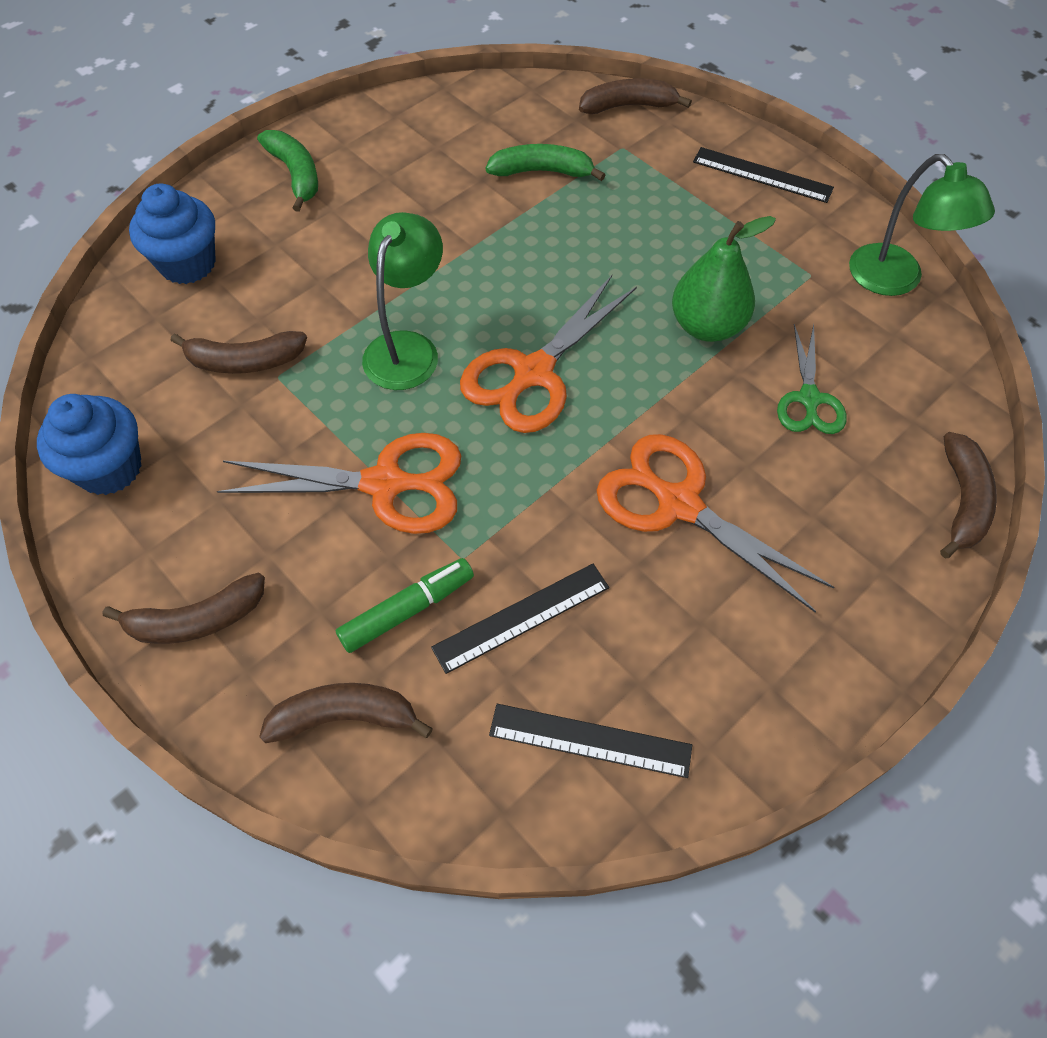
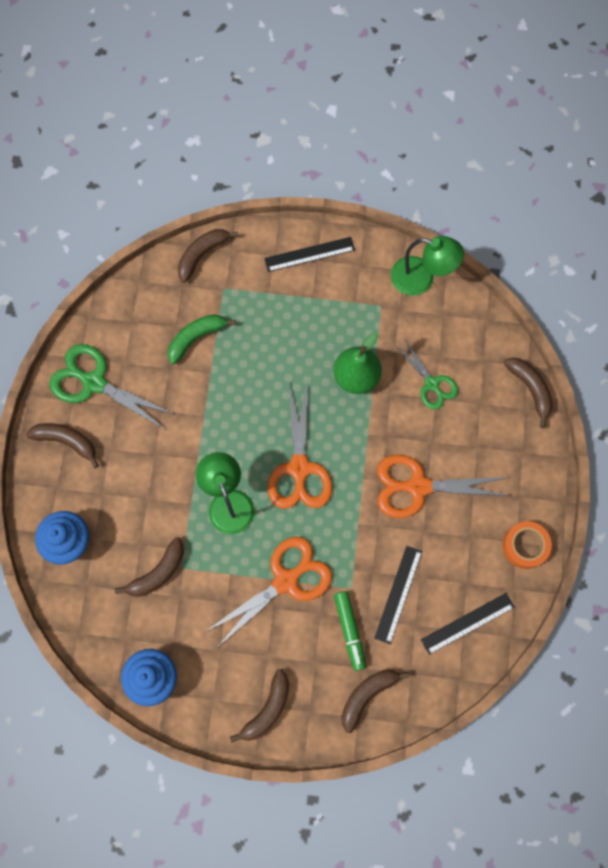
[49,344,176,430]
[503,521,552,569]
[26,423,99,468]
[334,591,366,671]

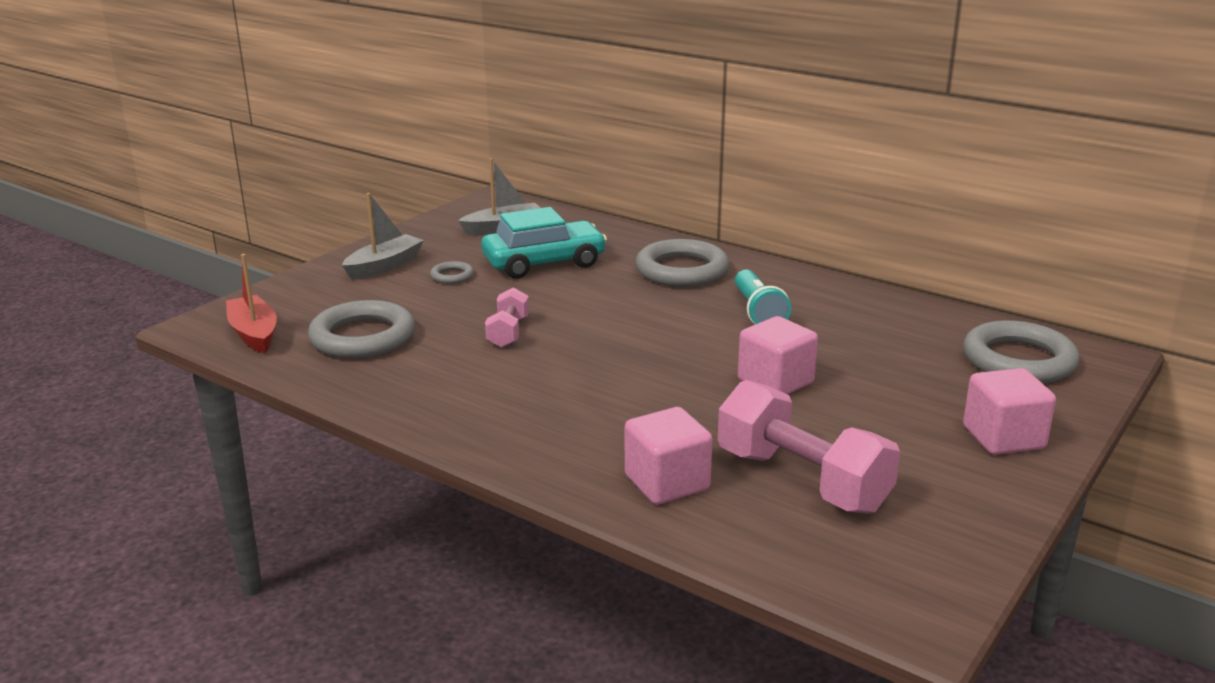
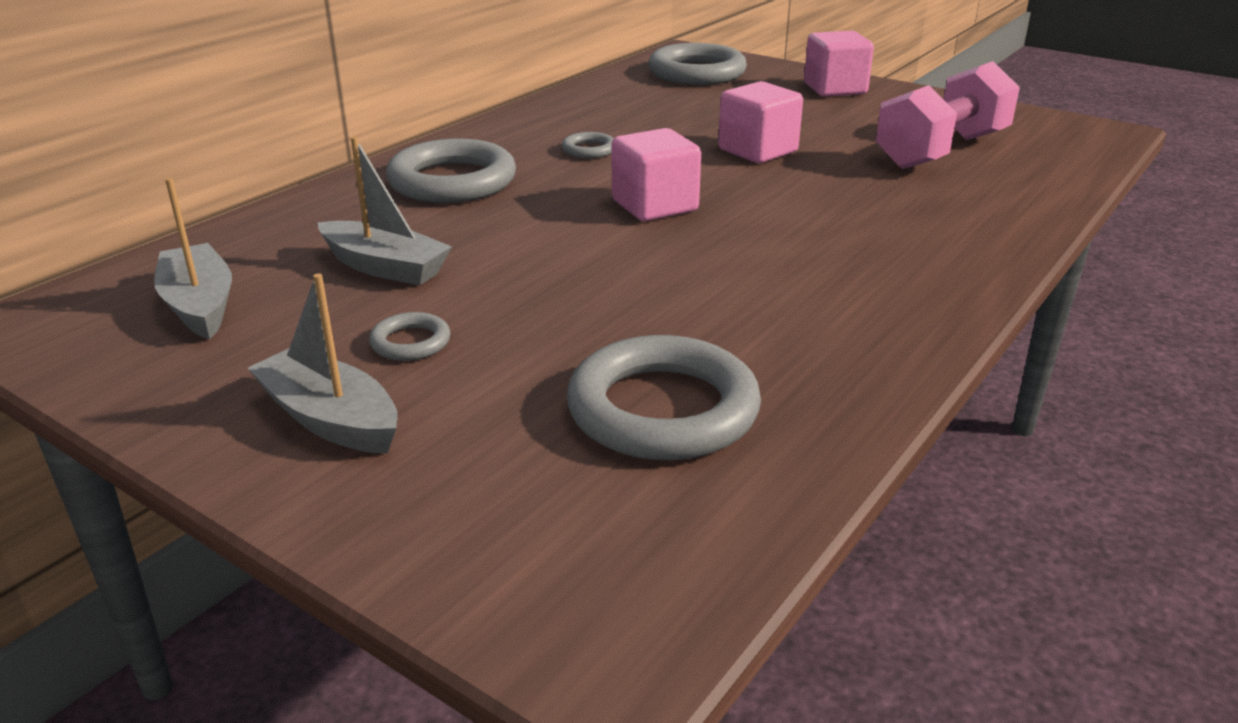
[226,254,277,354] (first image)
[485,287,529,348] (first image)
[612,128,701,221]
[318,136,452,285]
[562,132,614,158]

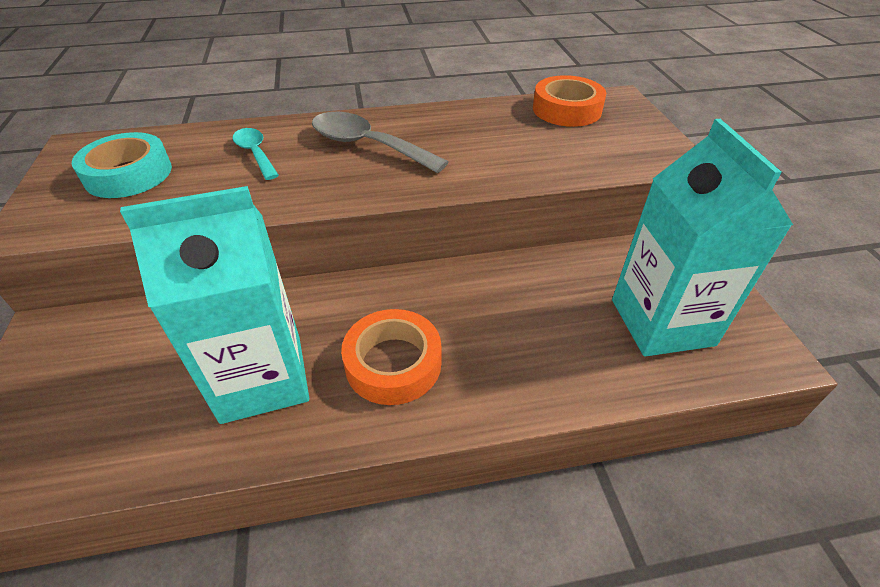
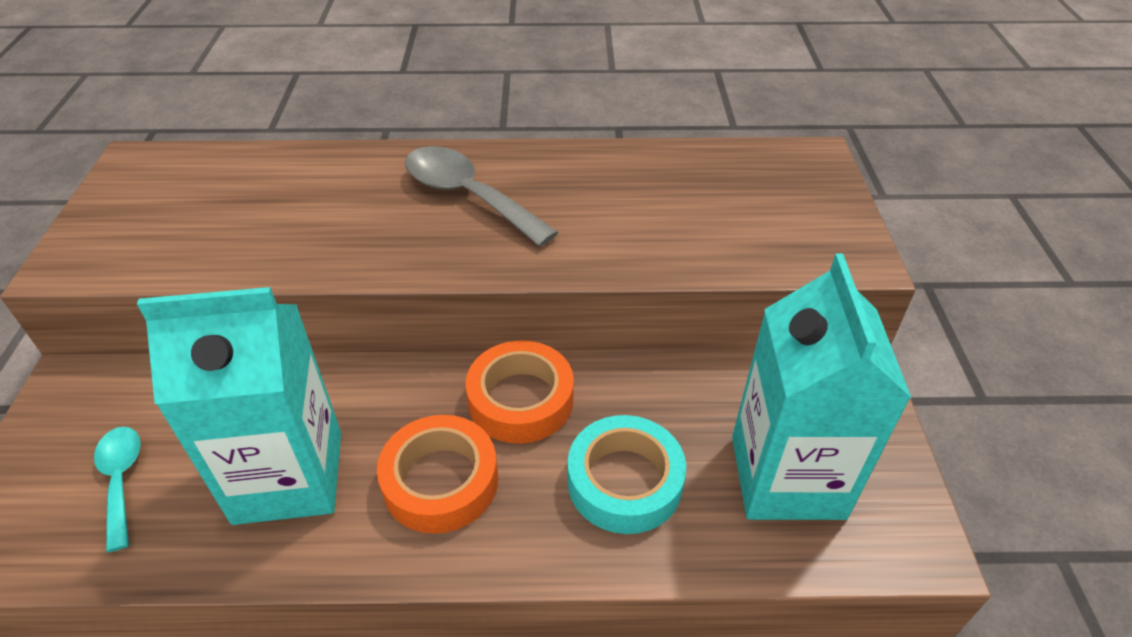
[568,415,686,534]
[94,427,141,552]
[466,340,574,444]

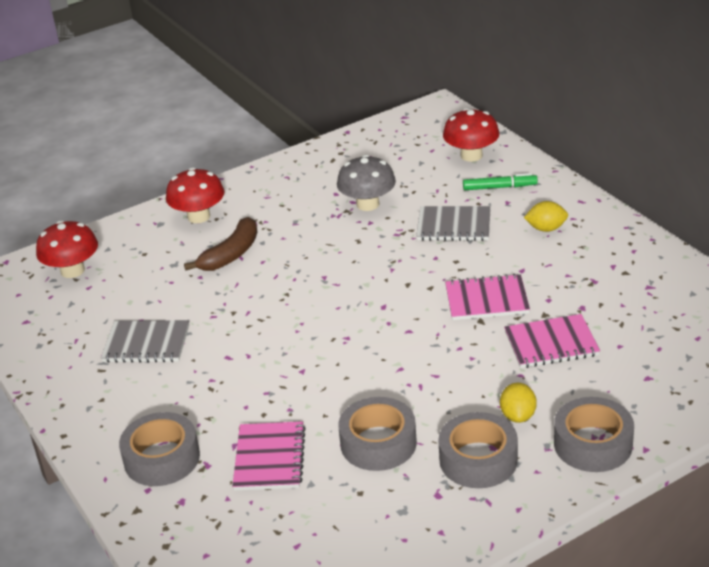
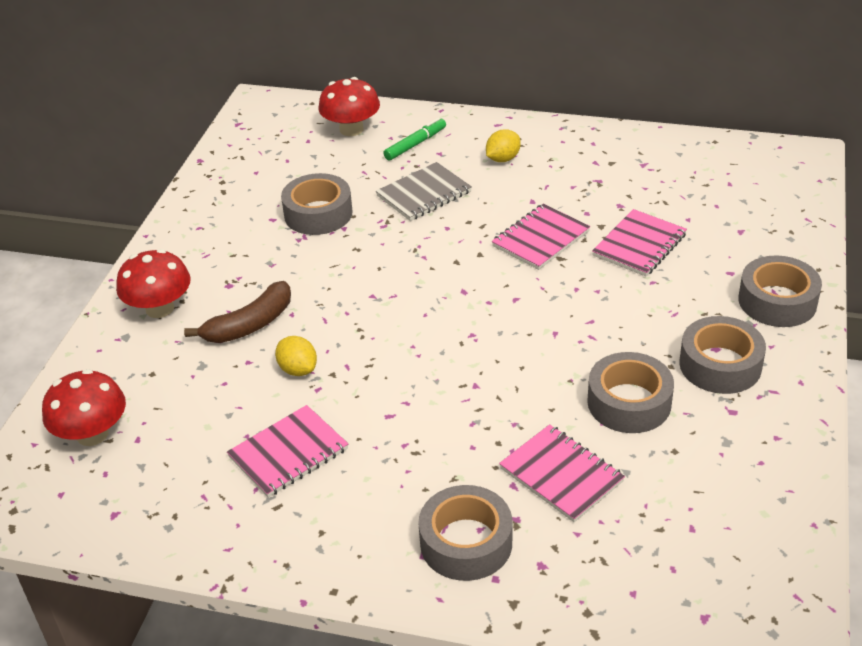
[275,336,317,376]
[281,173,353,235]
[227,405,348,498]
[184,281,291,343]

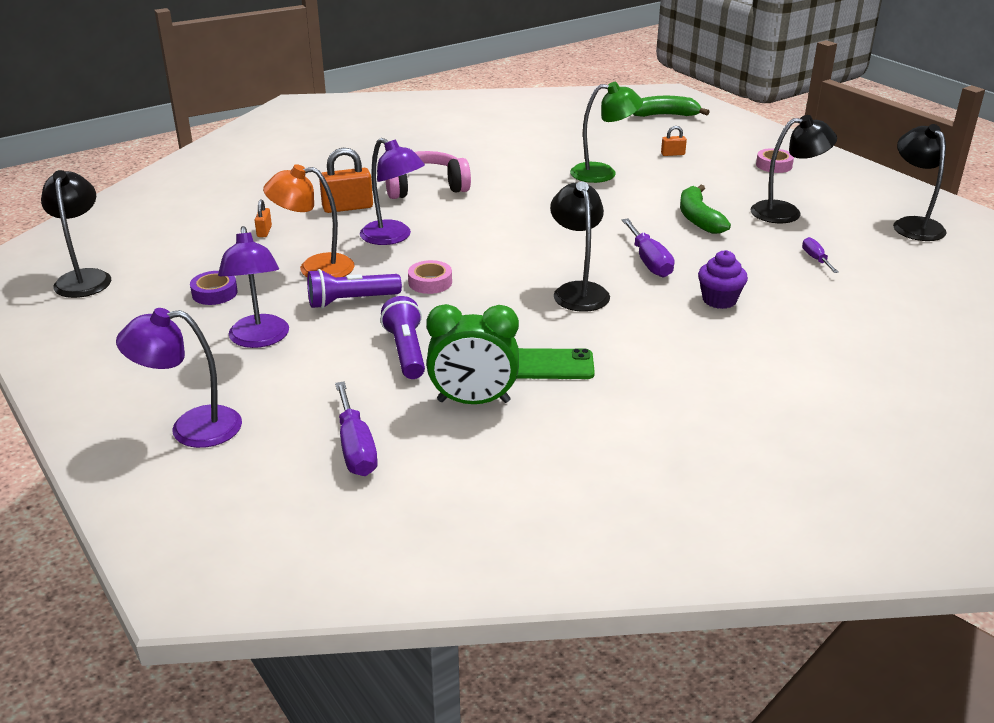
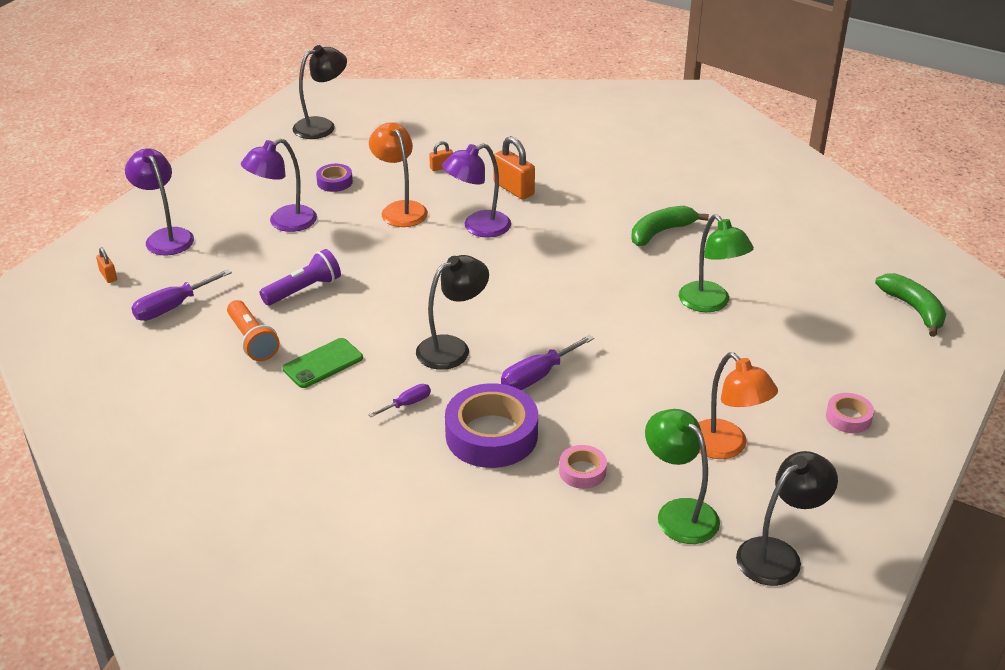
[307,269,402,309] (first image)
[385,151,471,199] (first image)
[645,409,720,544]
[559,445,607,489]
[96,247,117,283]
[631,206,709,246]
[368,384,431,417]
[227,300,280,361]
[445,383,538,468]
[698,352,778,459]
[442,143,511,238]
[282,338,363,388]

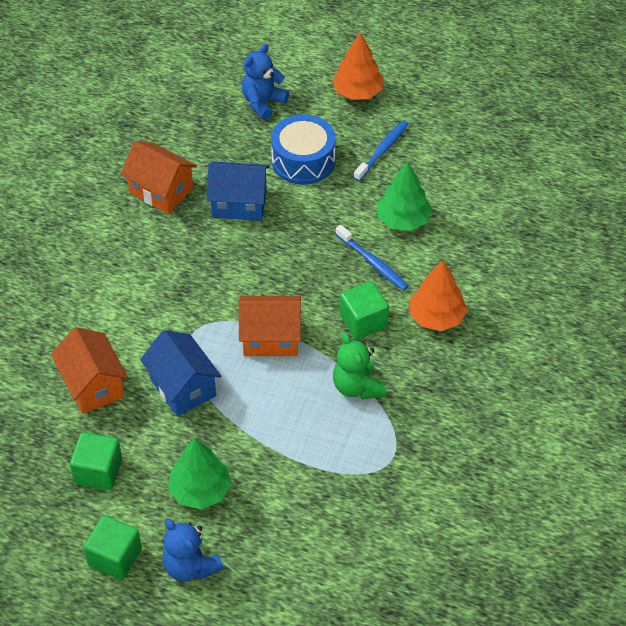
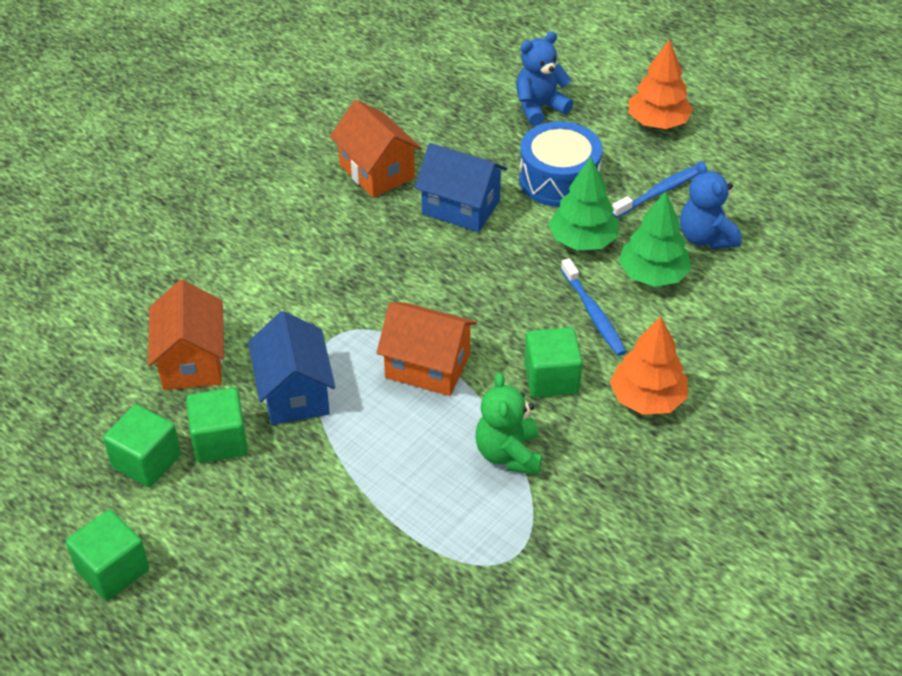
[186,388,248,463]
[680,161,742,249]
[549,157,618,250]

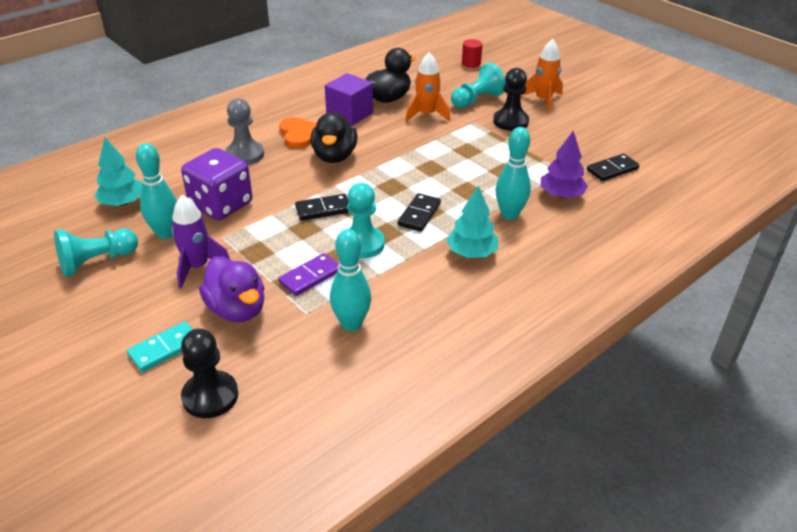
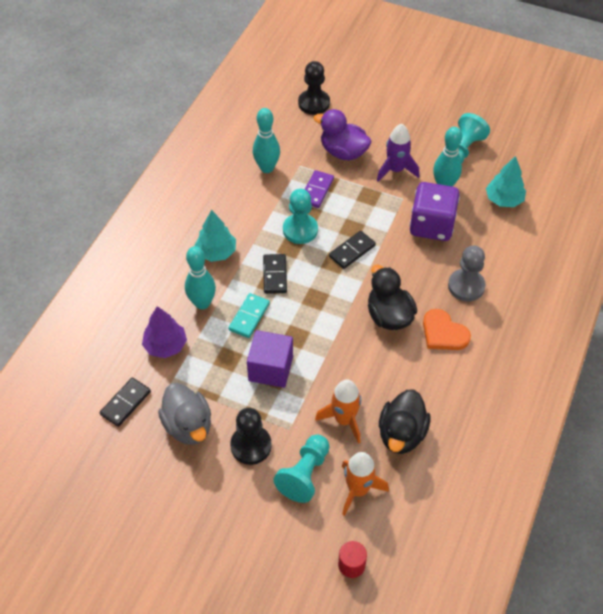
[158,383,211,445]
[229,293,270,338]
[247,330,293,388]
[342,452,389,516]

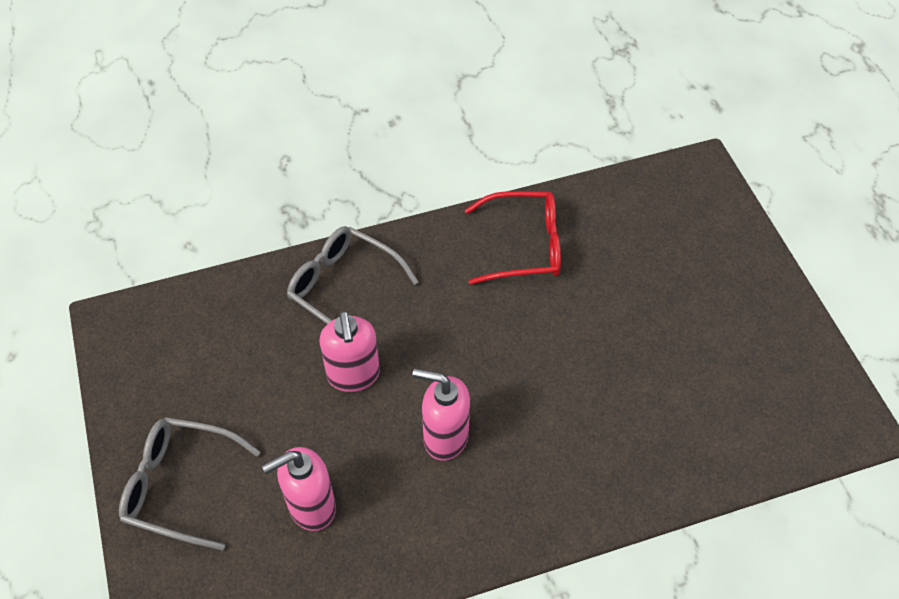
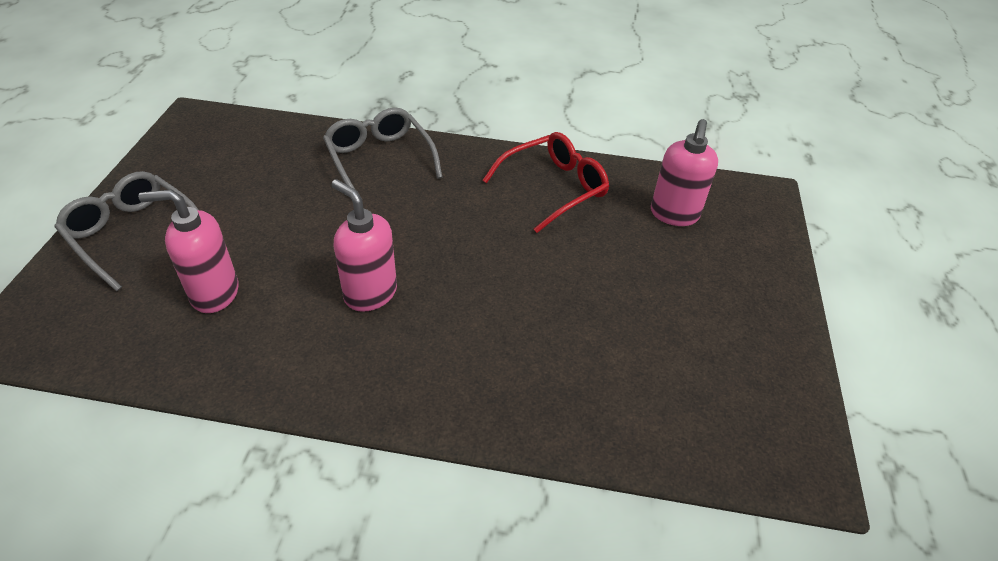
[651,119,718,226]
[483,132,609,233]

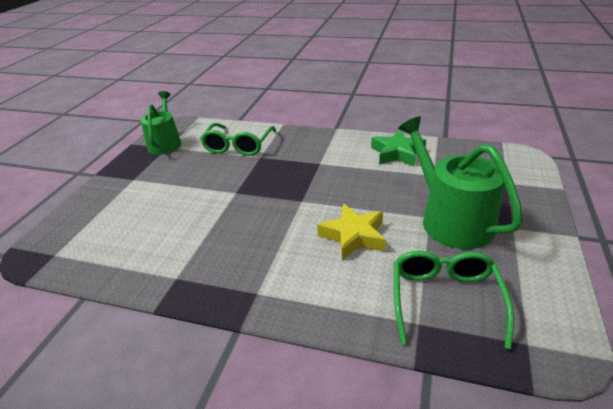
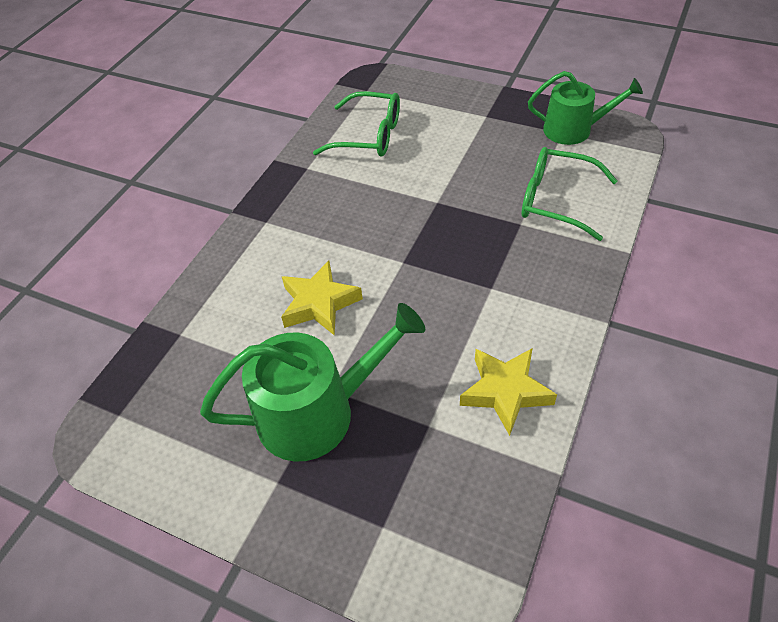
[313,91,400,156]
[460,348,557,436]

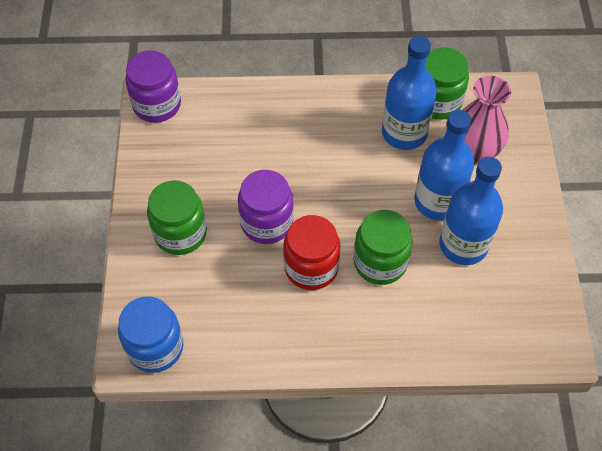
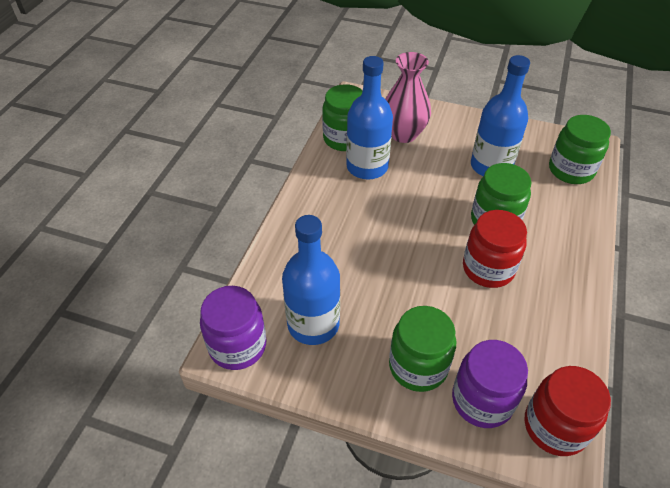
[549,115,611,184]
[452,340,528,428]
[282,215,340,345]
[525,366,611,456]

